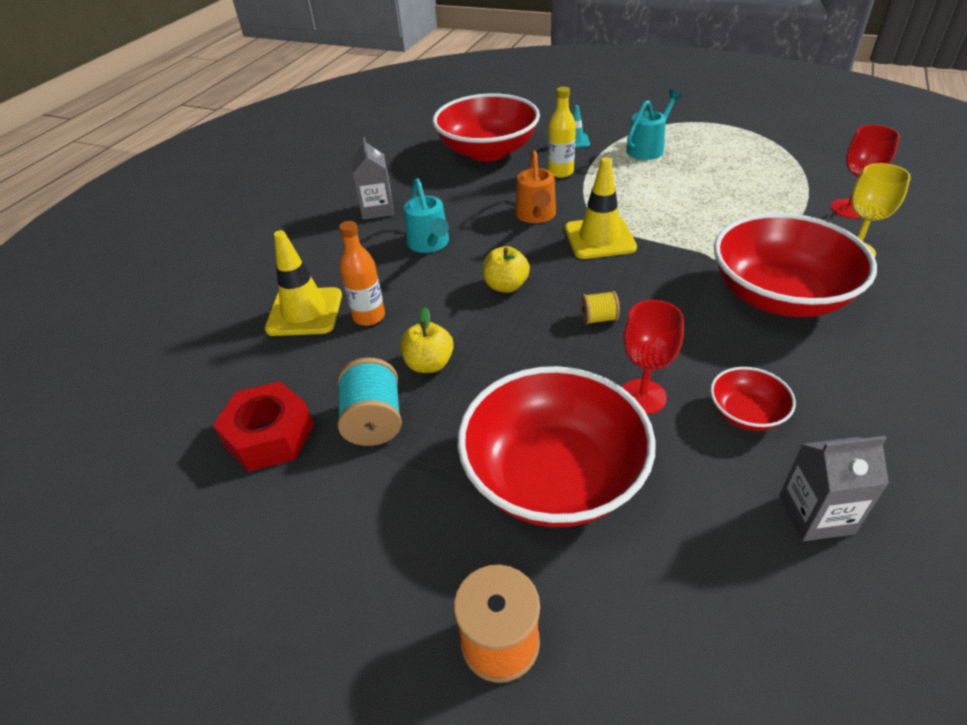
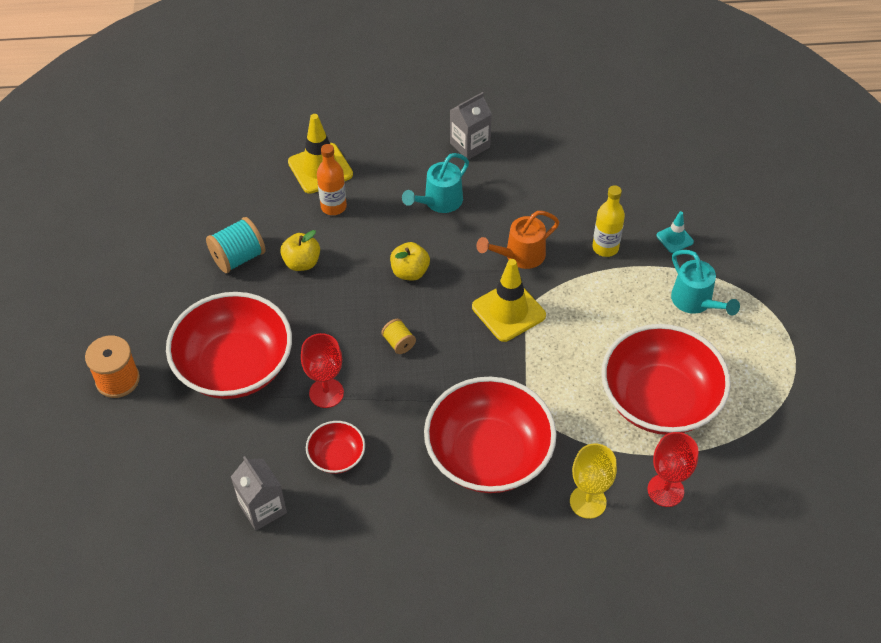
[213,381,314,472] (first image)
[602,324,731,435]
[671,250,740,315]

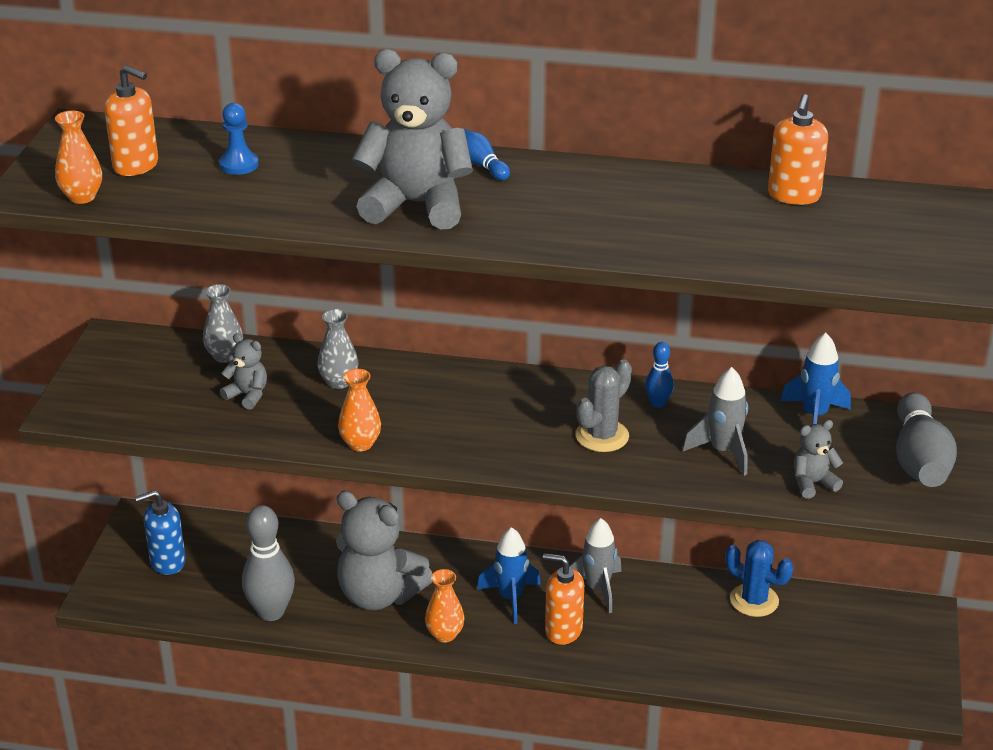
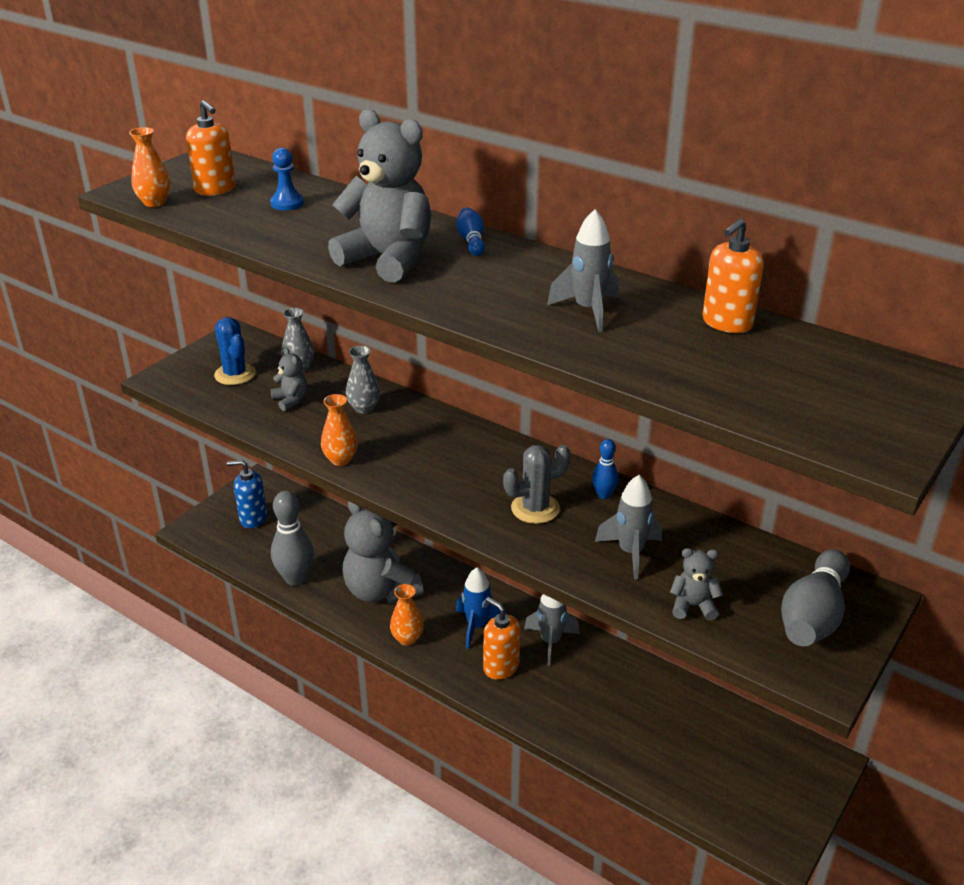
[780,332,851,424] (first image)
[547,209,619,332]
[214,317,256,385]

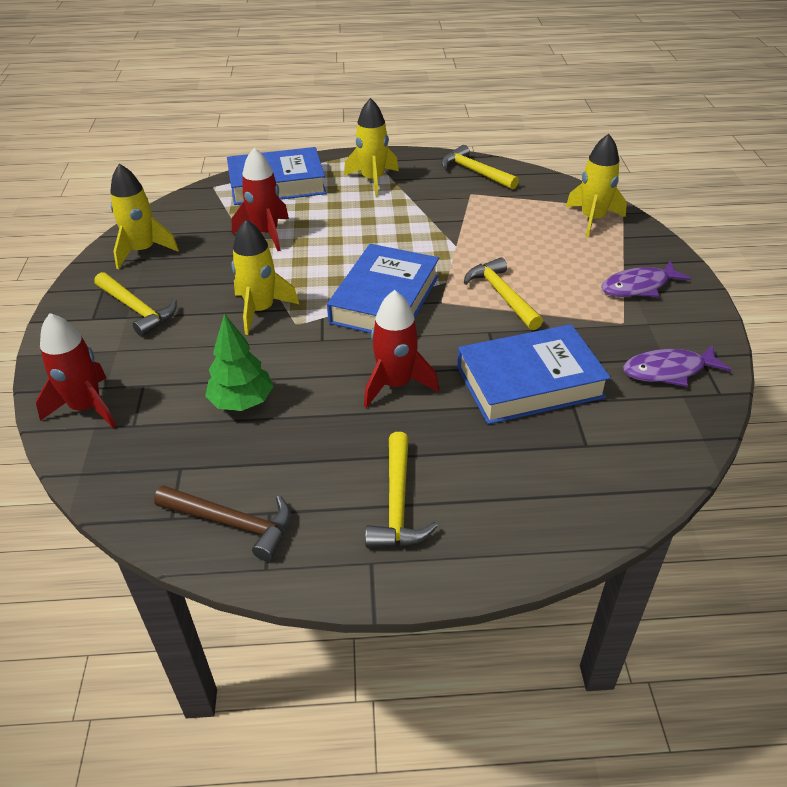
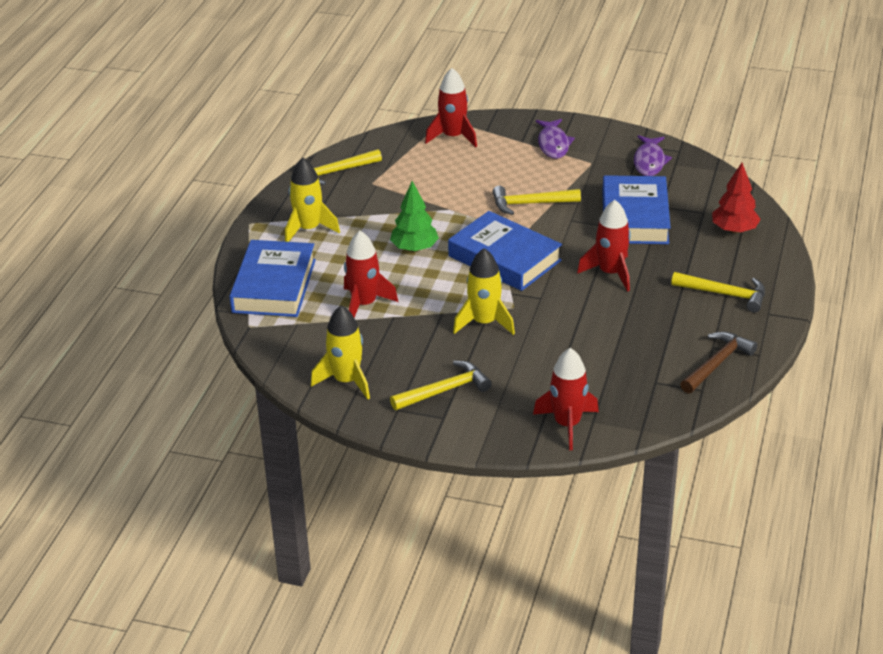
[712,163,761,234]
[390,181,439,252]
[425,68,477,147]

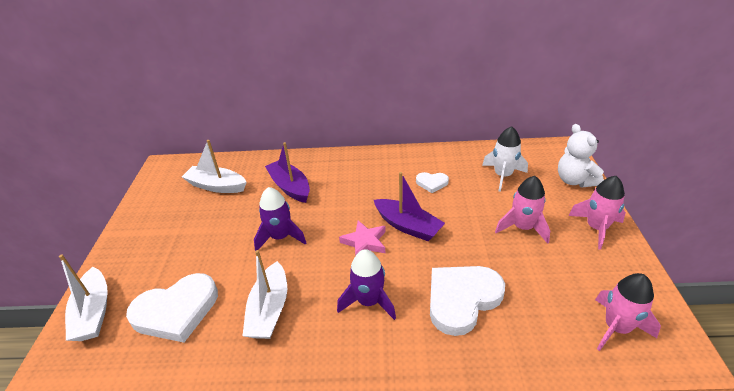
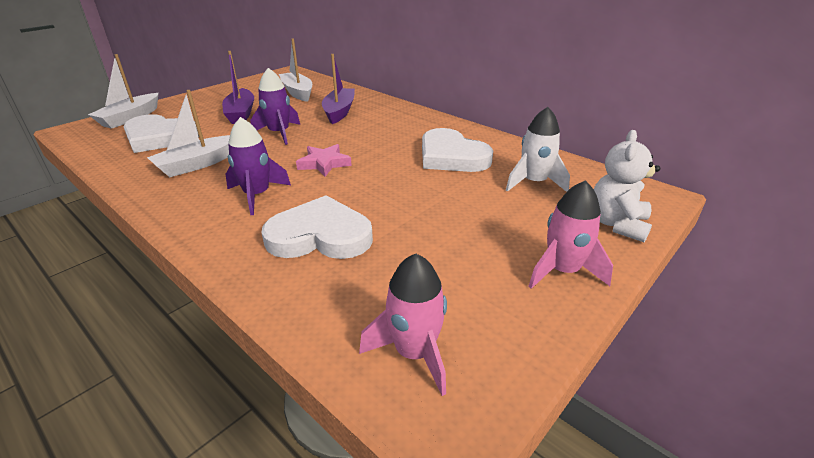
[495,176,550,244] (first image)
[222,51,254,124]
[422,128,493,172]

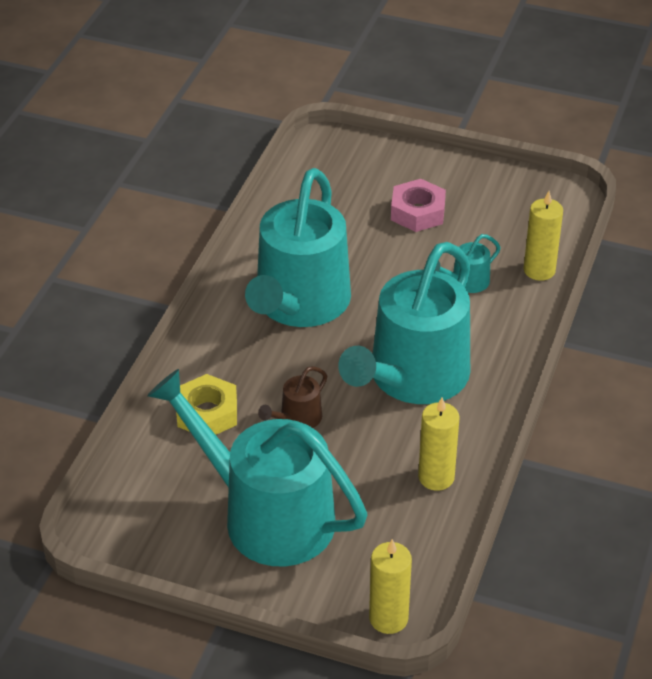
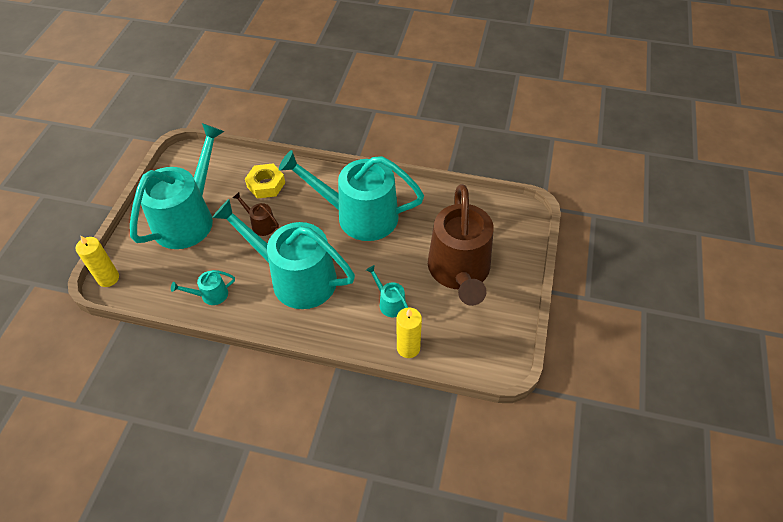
[428,184,494,306]
[171,270,235,305]

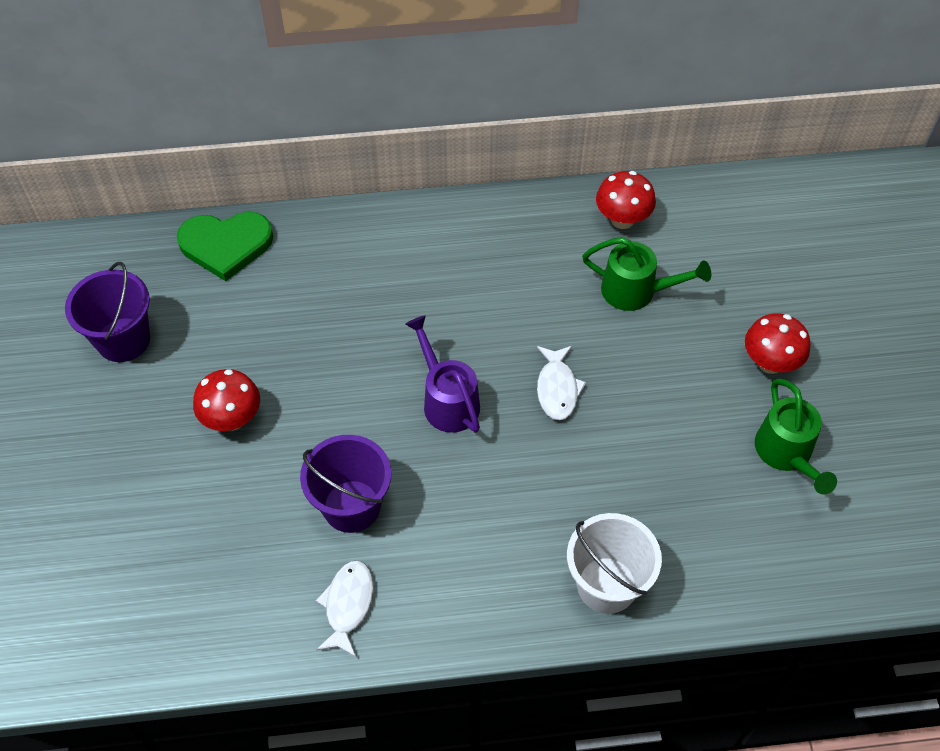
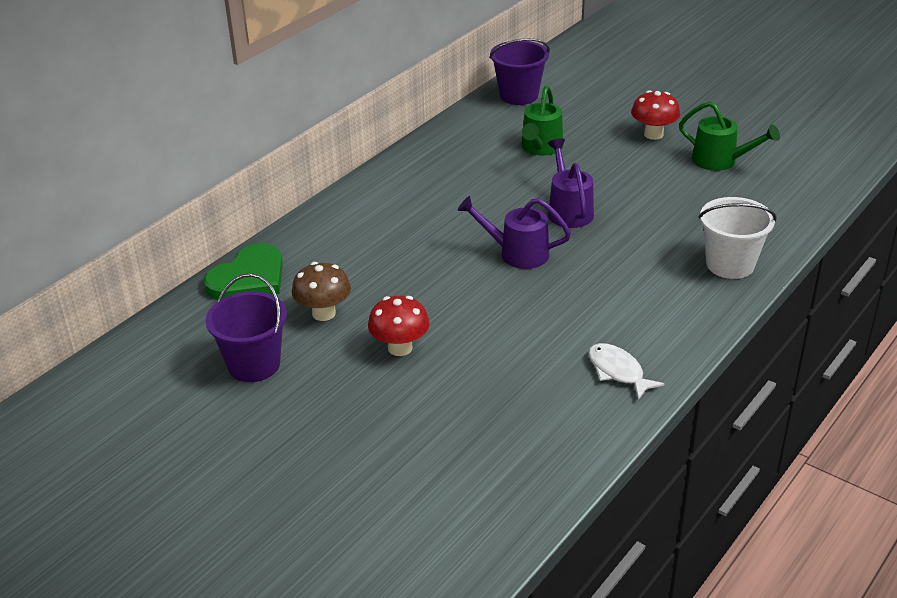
[596,171,656,229] (first image)
[292,262,351,321]
[489,38,550,105]
[548,138,594,228]
[521,86,563,156]

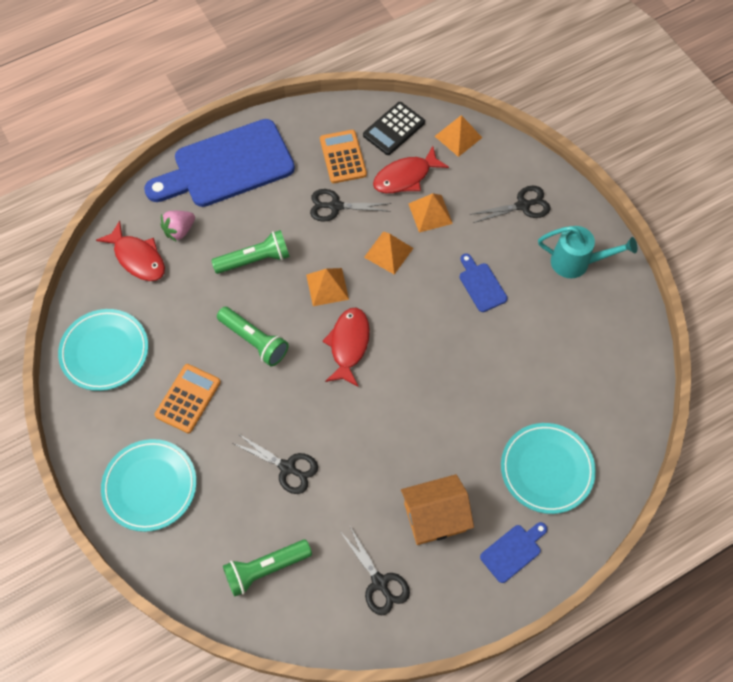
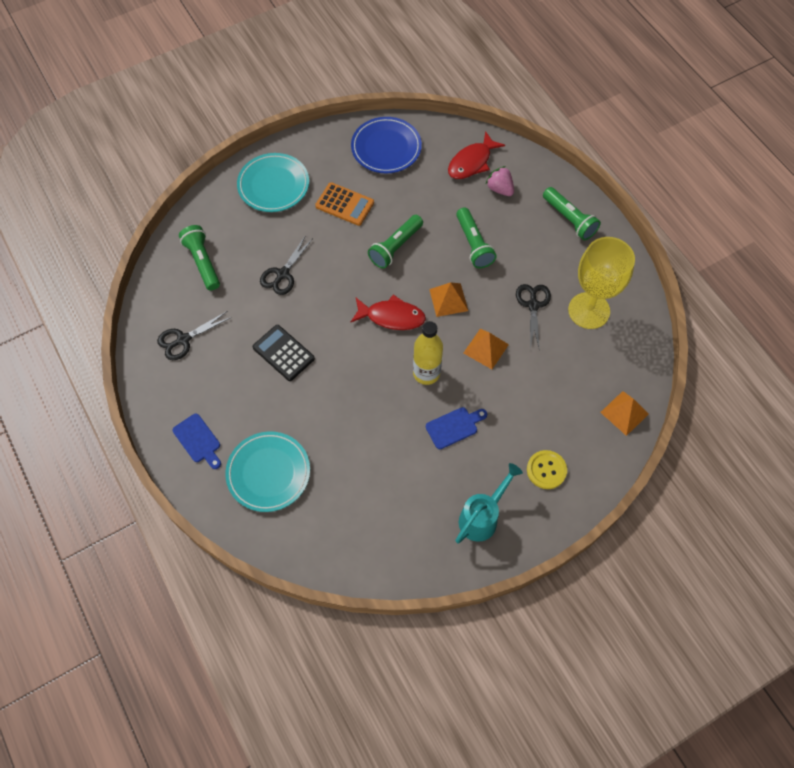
[373,146,449,193] (first image)
[401,474,474,545] (first image)
[409,193,453,233] (first image)
[413,321,443,385]
[253,325,315,381]
[543,187,601,240]
[568,237,635,329]
[527,450,567,489]
[351,117,422,173]
[455,463,523,543]

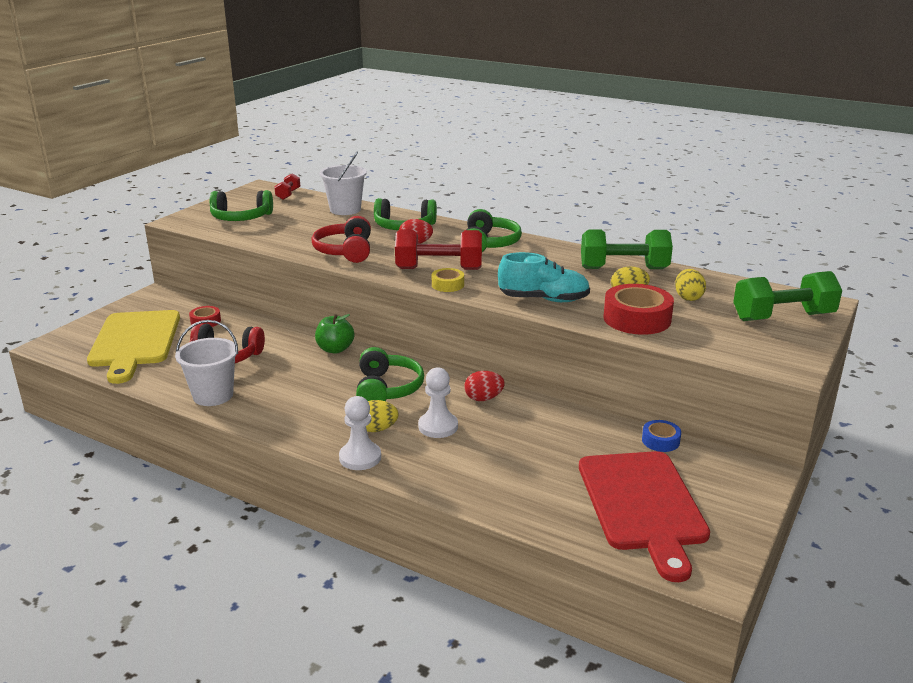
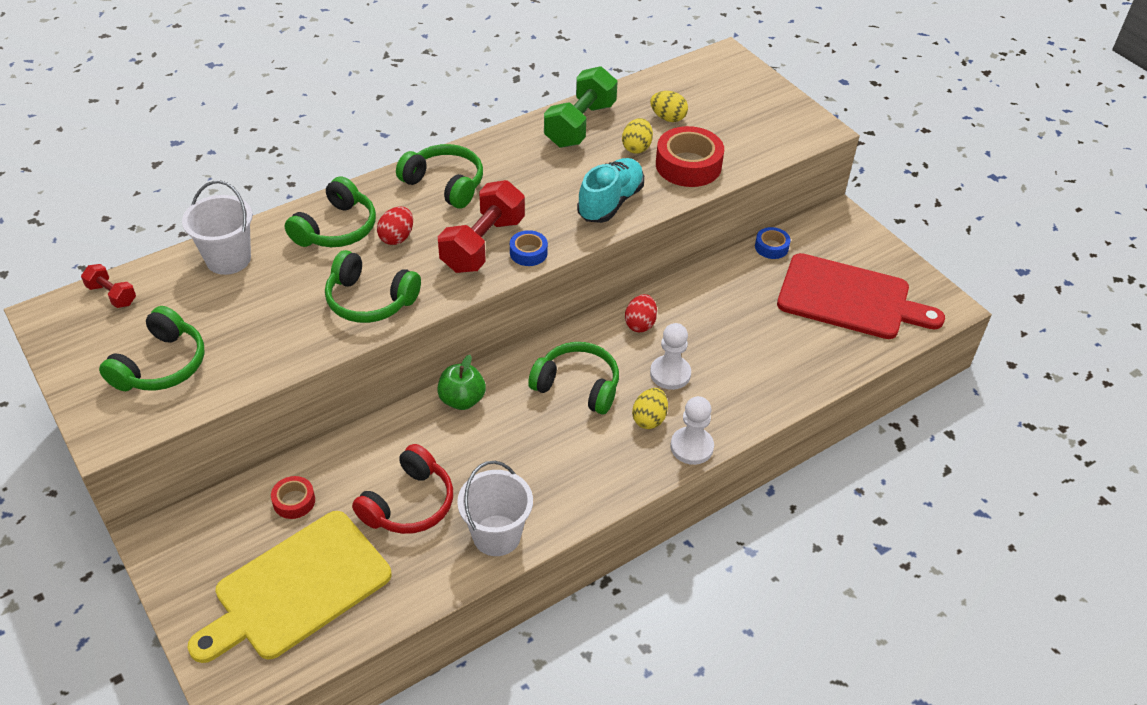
[733,271,842,321] (first image)
[325,250,421,323]
[510,230,548,266]
[188,511,392,663]

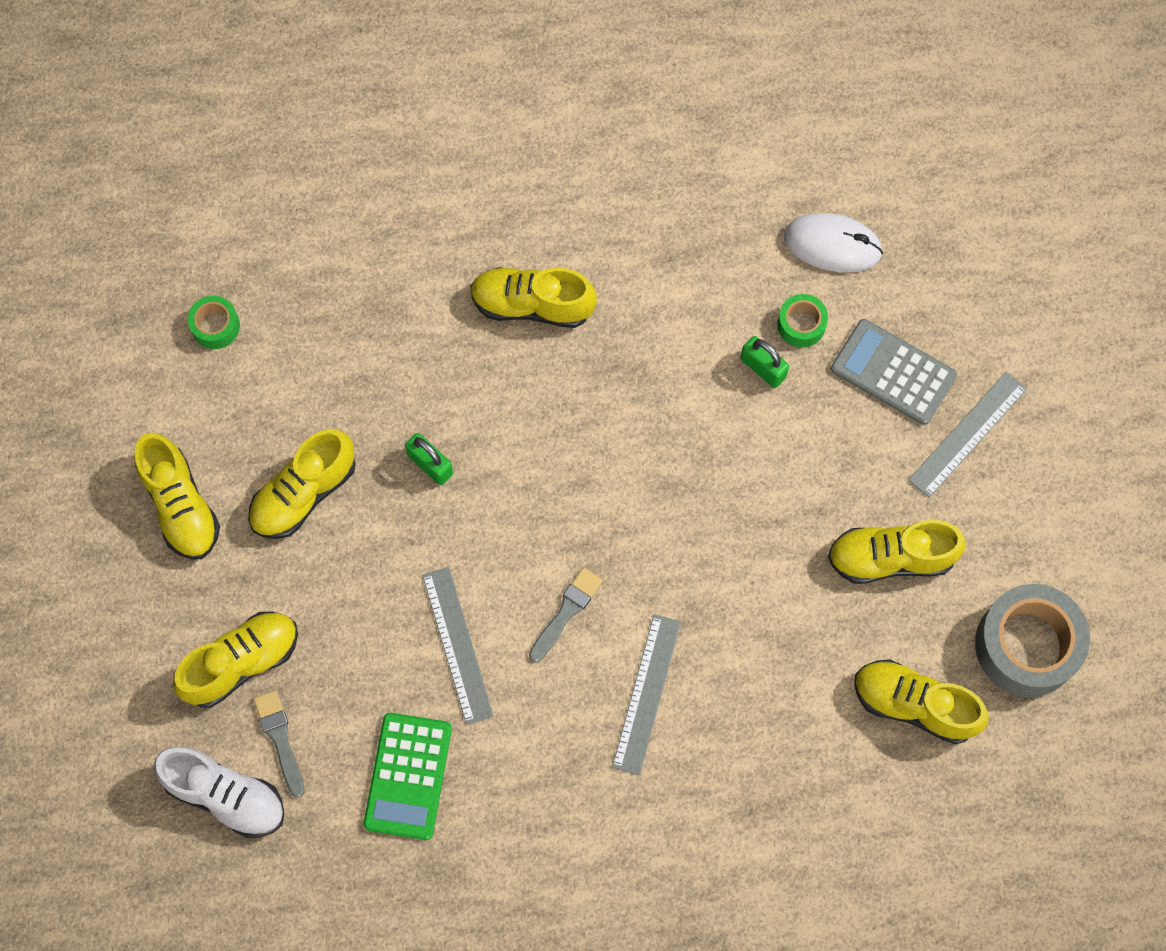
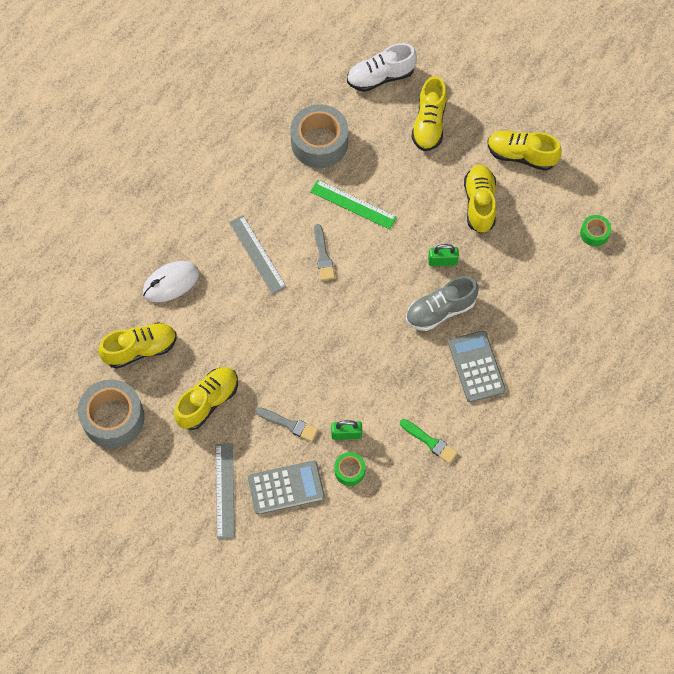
[400,419,458,464]
[406,276,479,331]
[256,407,318,441]
[143,261,199,302]
[291,104,348,168]
[448,331,506,402]
[310,180,397,229]

